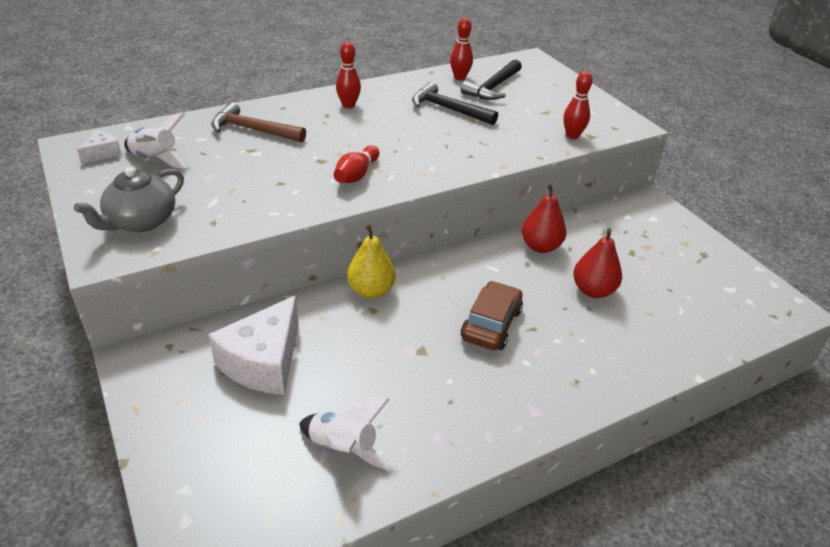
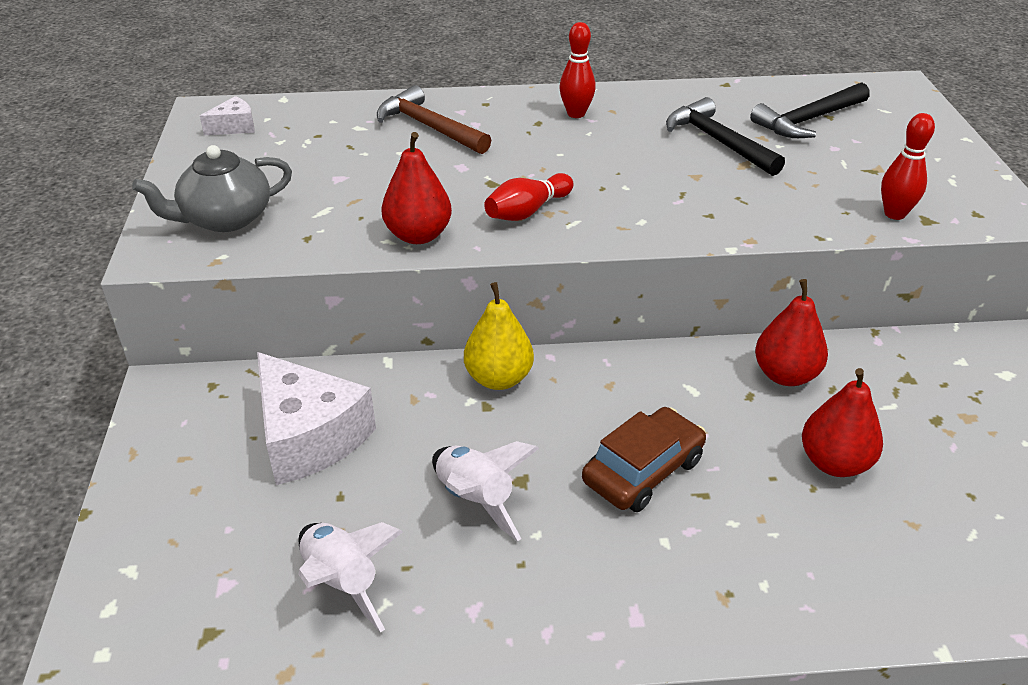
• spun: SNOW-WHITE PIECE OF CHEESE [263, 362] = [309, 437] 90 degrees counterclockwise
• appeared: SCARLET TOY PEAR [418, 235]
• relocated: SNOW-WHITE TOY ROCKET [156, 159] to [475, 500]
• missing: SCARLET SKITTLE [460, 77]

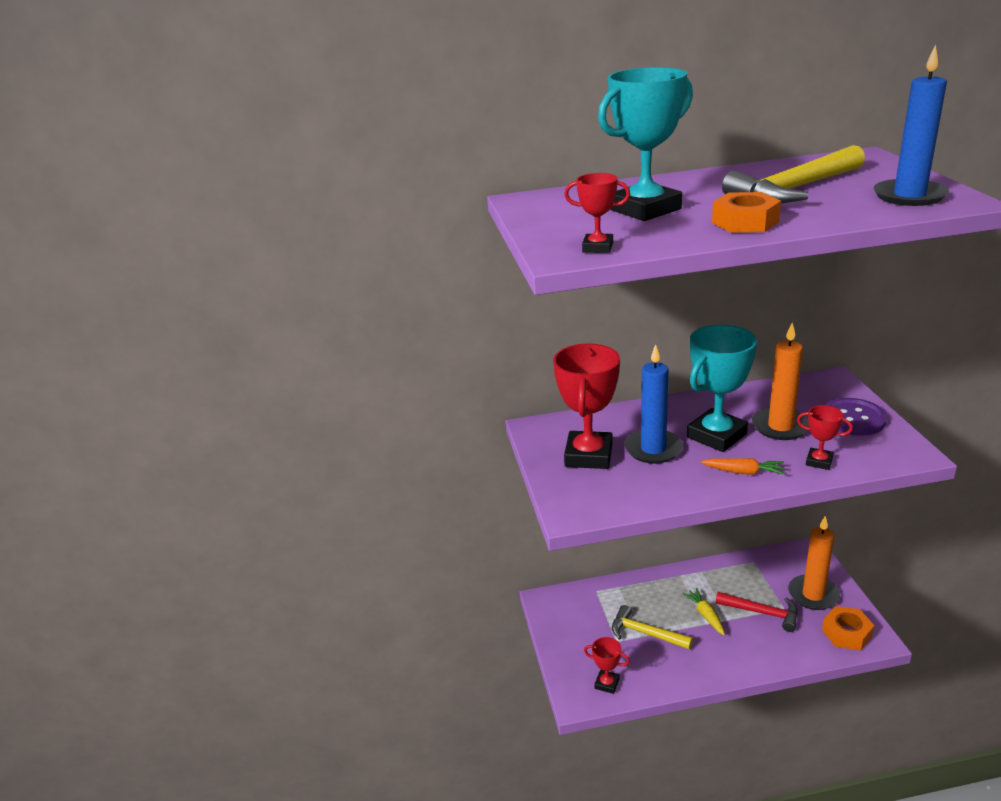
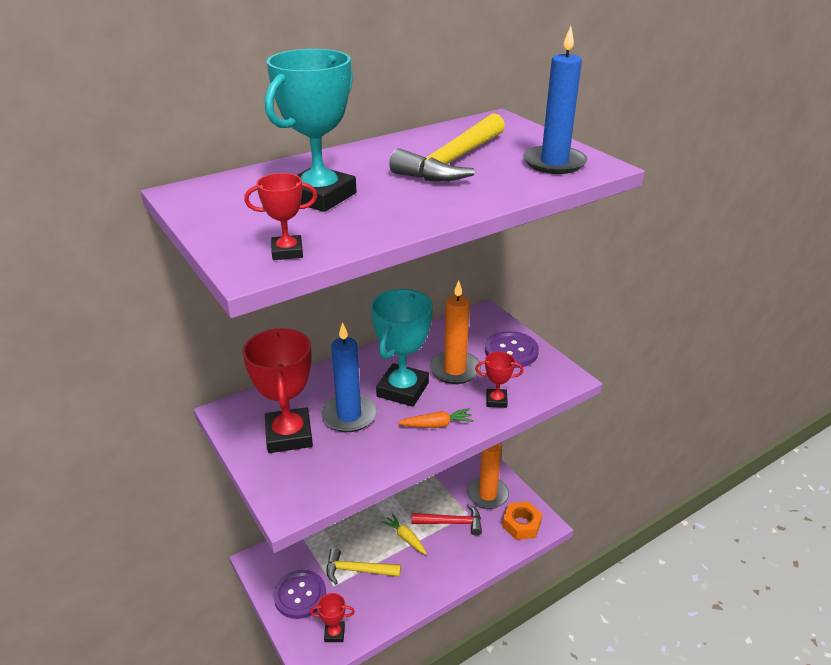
• appeared: VIOLET SHIRT BUTTON [300, 595]
• missing: ORANGE-COLOURED NUT [745, 222]

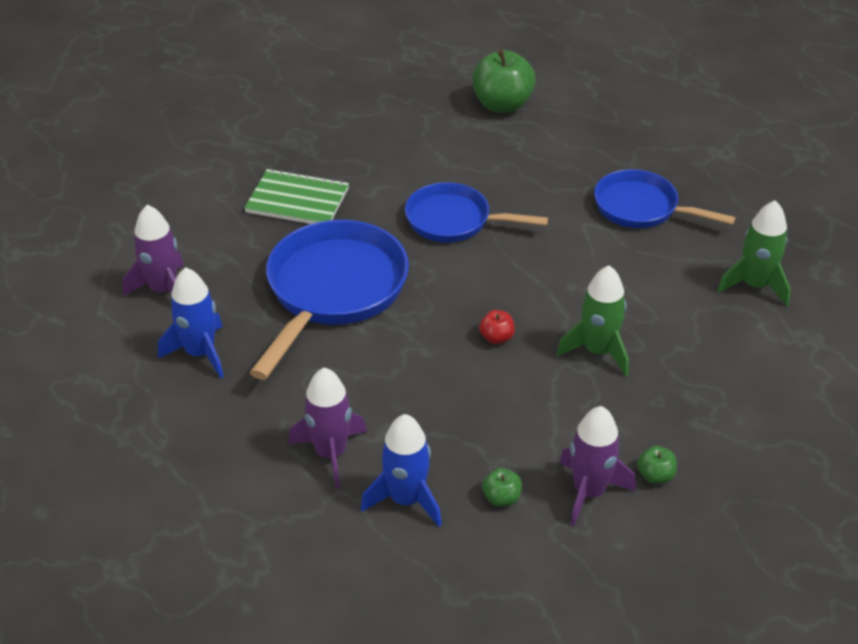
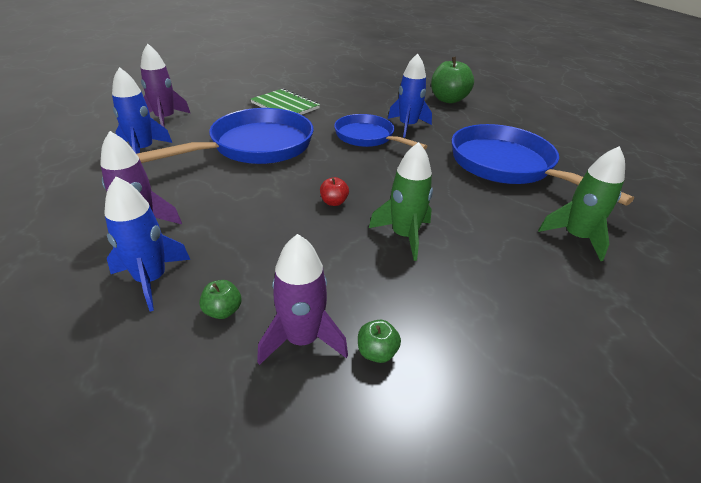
• appeared: COBALT TOY ROCKET [407, 126]
• size: COBALT FRYING PAN [641, 208] = [506, 166] x1.59

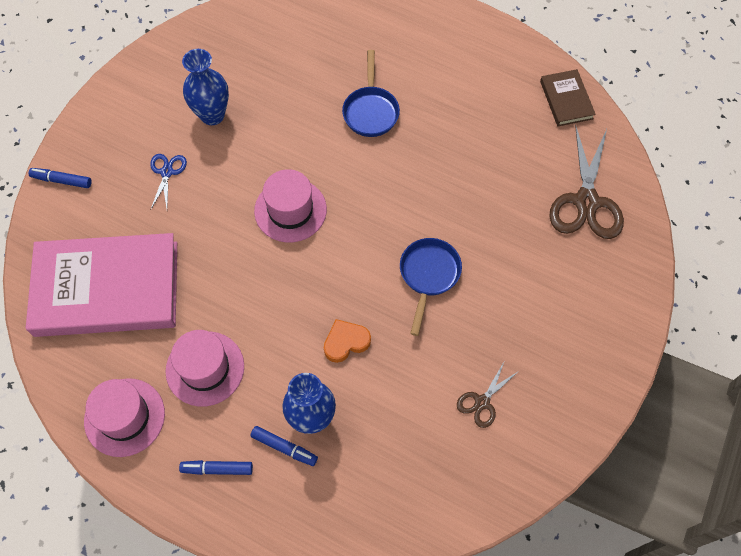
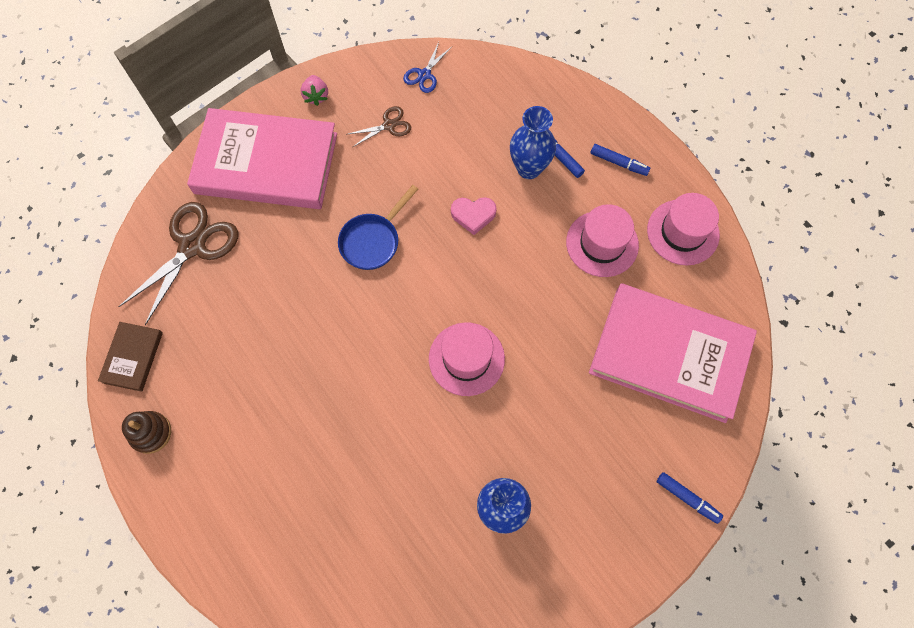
• appeared: BROWN STACKING TOY [150, 433]
• appeared: PINK BOOK [266, 163]
• appeared: PINK STRAWBERRY [316, 96]
• relocated: COBALT SHEARS [167, 172] to [424, 74]
• colour: ORANGE-COLOURED LOVE HEART [346, 342] to PINK LOVE HEART [473, 215]
• missing: COBALT FRYING PAN [371, 111]

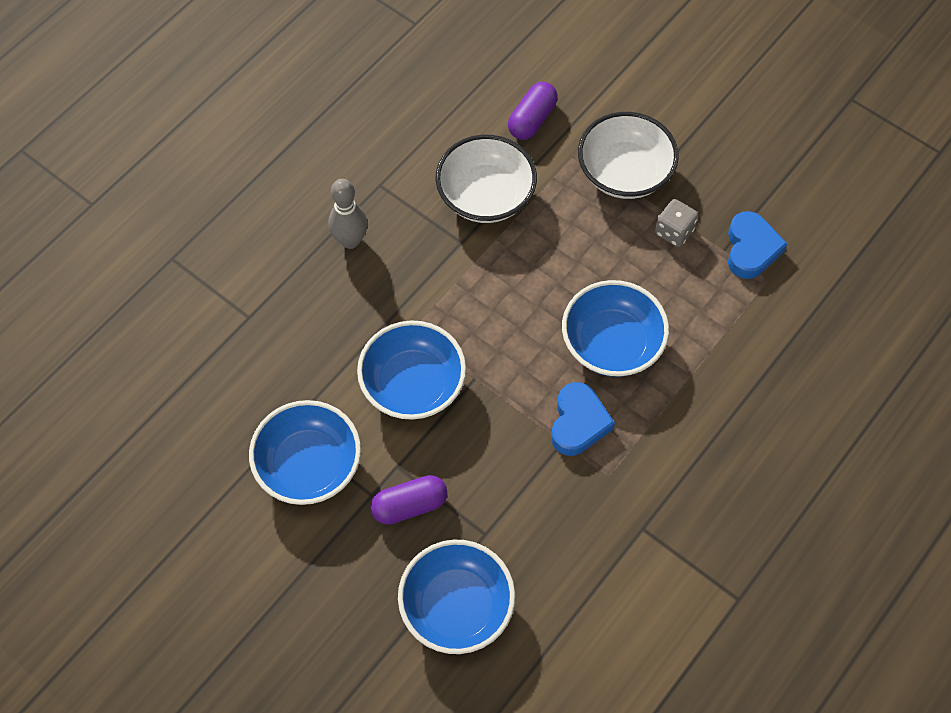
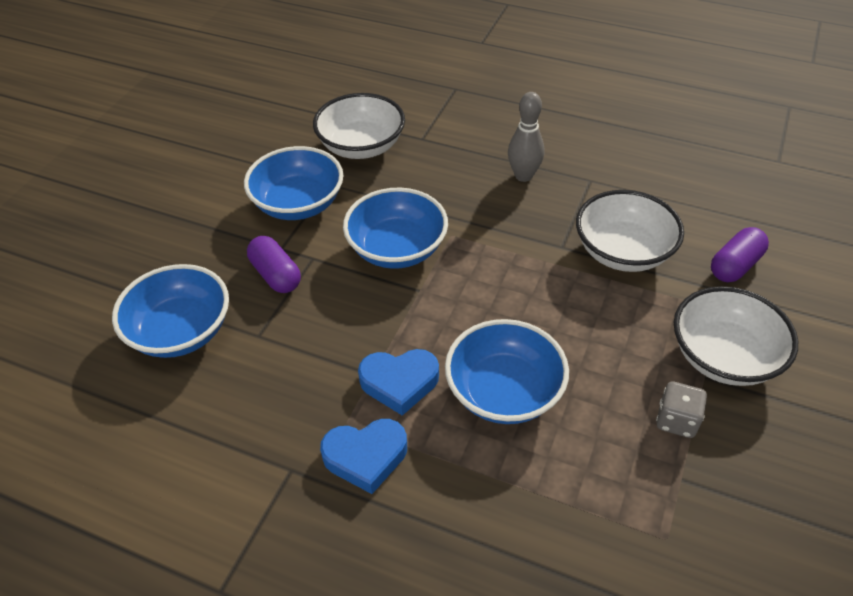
• appeared: SNOW-WHITE DEEP DISH [361, 146]
• relocated: COBALT LOVE HEART [751, 249] to [366, 457]
• spun: VIOLET PILL SHAPE [532, 119] = [735, 265] 60 degrees counterclockwise

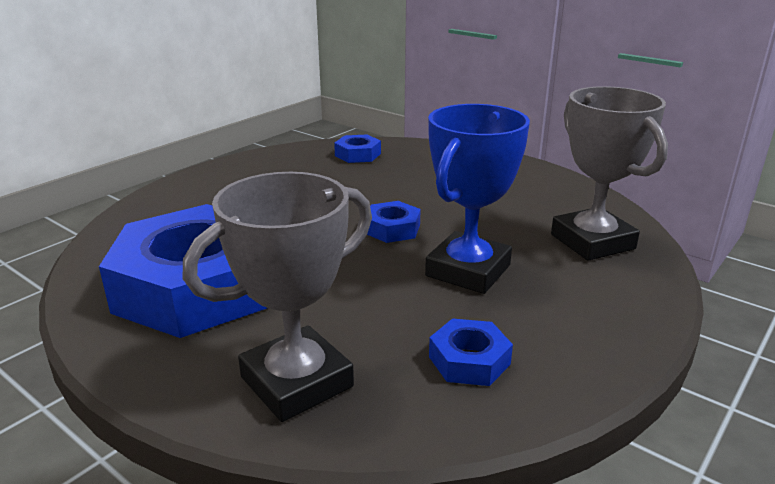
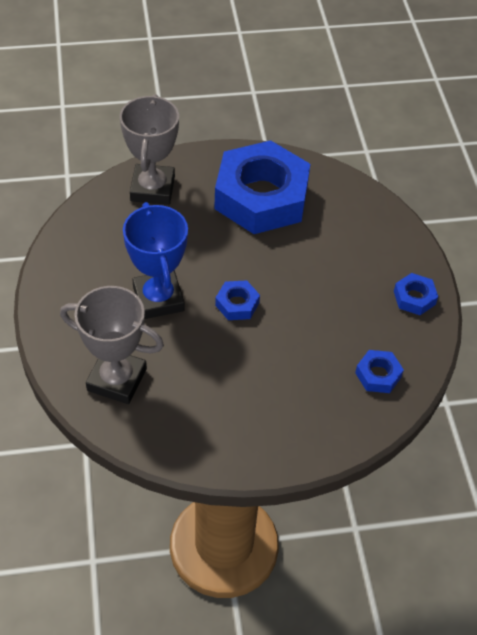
• relocated: COBALT NUT [469, 360] to [414, 298]

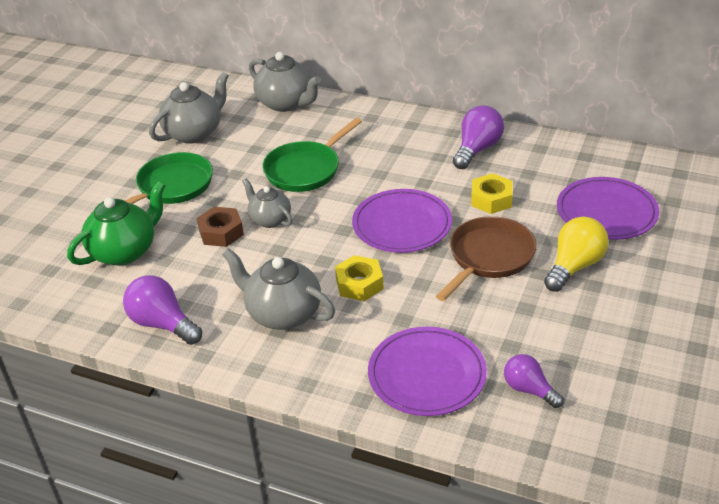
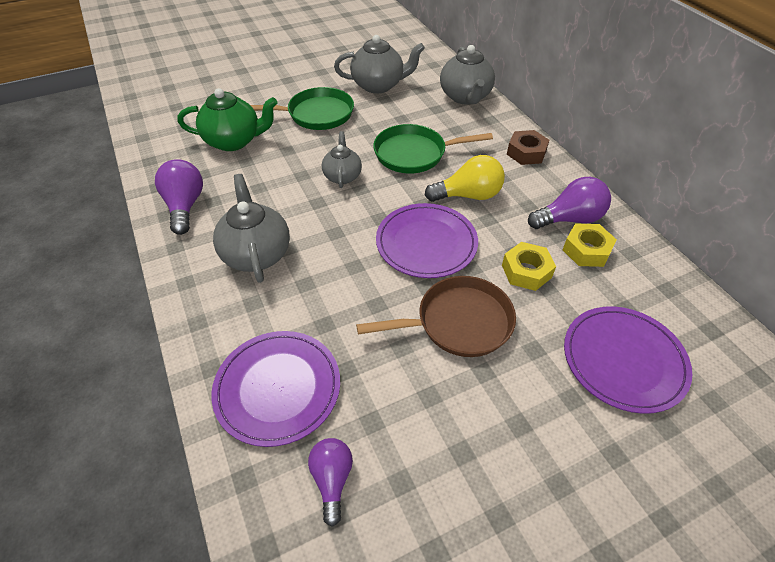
• relocated: GOLDEN BULB [574, 266] to [468, 195]
• relocated: BROWN NUT [221, 232] to [526, 153]
• relocated: GOLDEN NUT [359, 284] to [586, 250]

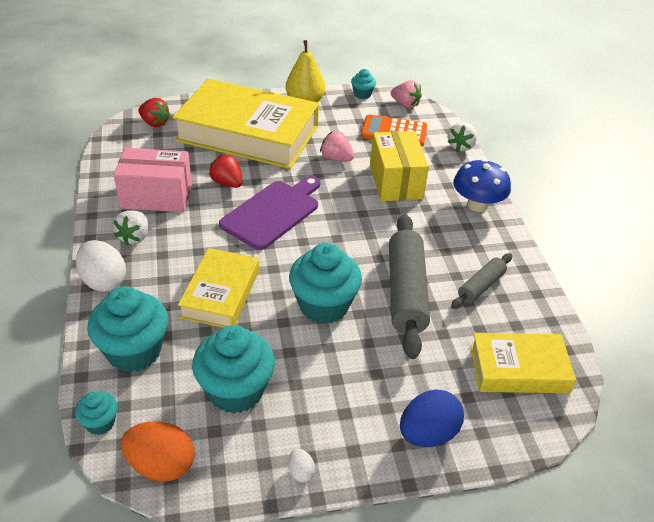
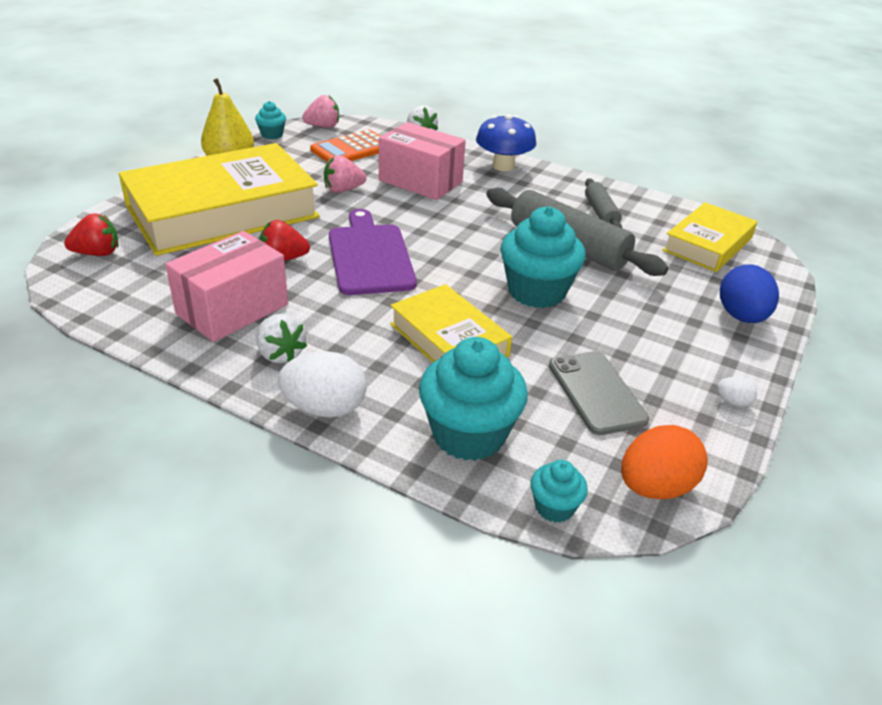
• colour: GOLDEN PARCEL [396, 181] to PINK PARCEL [420, 181]
• exchanged: TEAL FAIRY CAKE [235, 390] to GREY SMARTPHONE [596, 392]

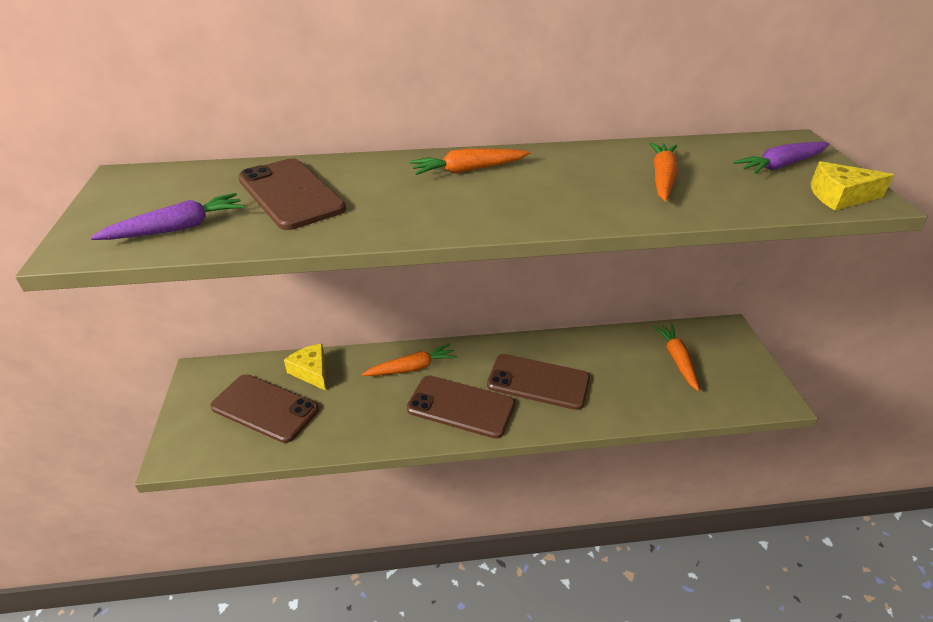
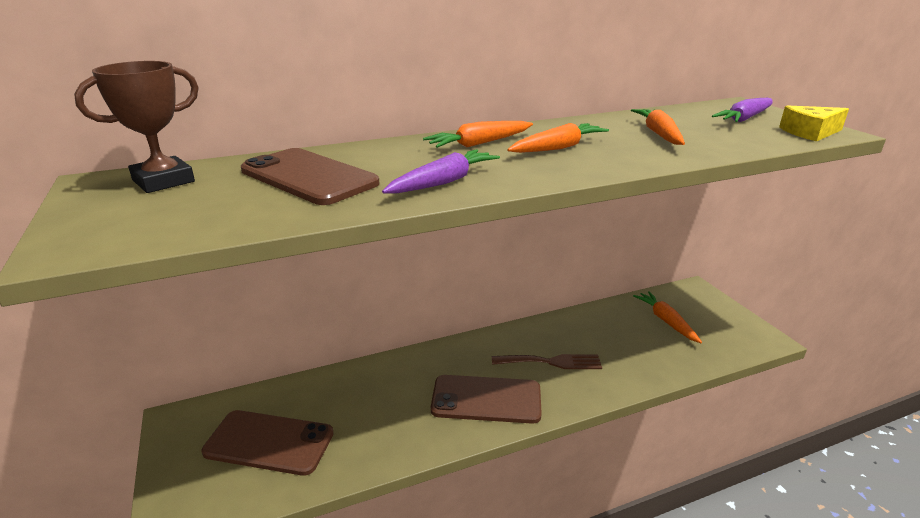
• appeared: BROWN AWARD CUP [163, 181]
• relocated: VIOLET TOY CARROT [177, 228] to [443, 182]
• exchanged: BROWN SMARTPHONE [538, 382] to BROWN FORK [551, 362]
• relocated: ORANGE-COLOURED TOY CARROT [412, 368] to [558, 148]
• missing: GOLDEN PIECE OF CHEESE [311, 371]

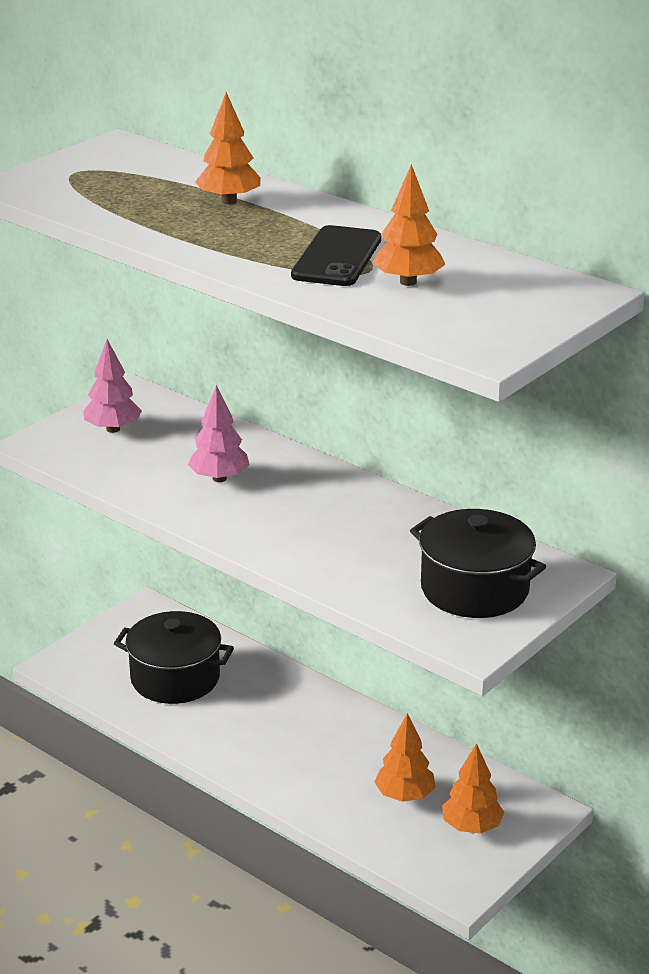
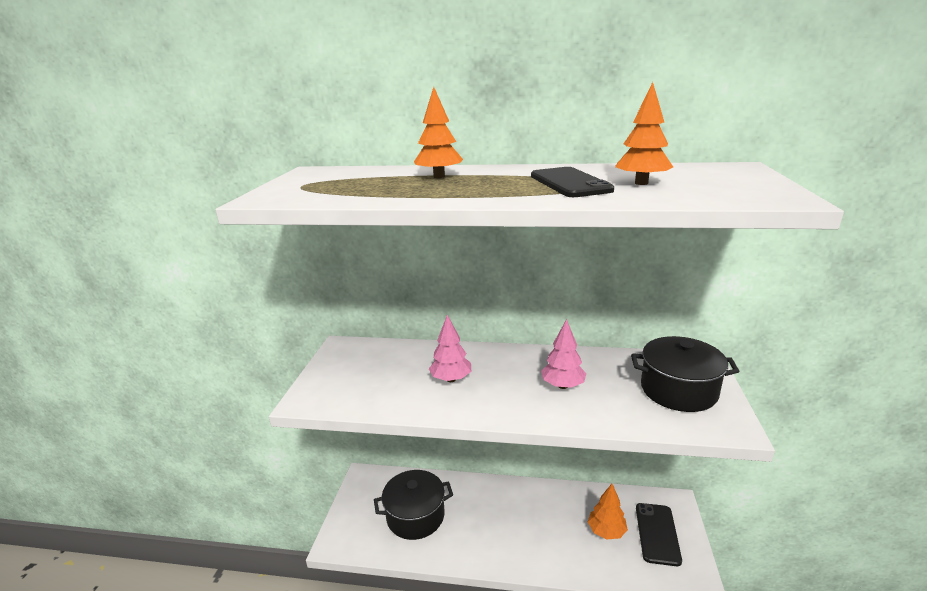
• relocated: PINK TREE [113, 429] to [562, 385]
• exchanged: ORANGE-COLOURED TREE [471, 827] to JET-BLACK SMARTPHONE [657, 533]

